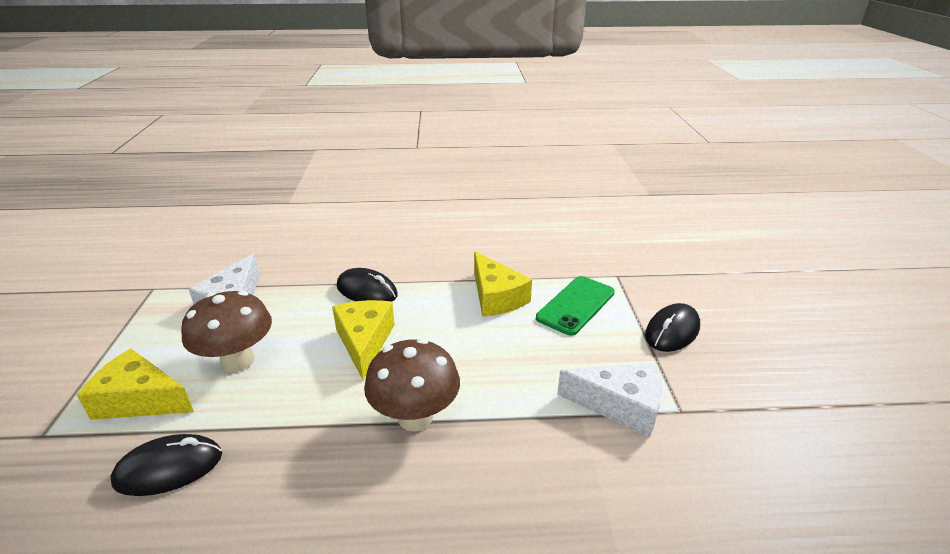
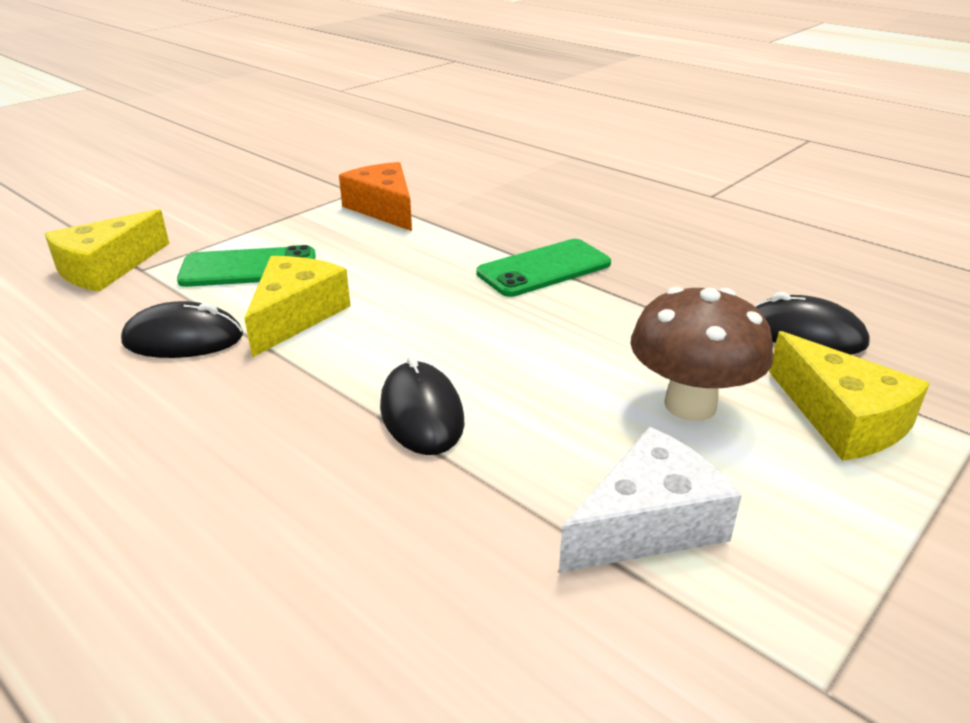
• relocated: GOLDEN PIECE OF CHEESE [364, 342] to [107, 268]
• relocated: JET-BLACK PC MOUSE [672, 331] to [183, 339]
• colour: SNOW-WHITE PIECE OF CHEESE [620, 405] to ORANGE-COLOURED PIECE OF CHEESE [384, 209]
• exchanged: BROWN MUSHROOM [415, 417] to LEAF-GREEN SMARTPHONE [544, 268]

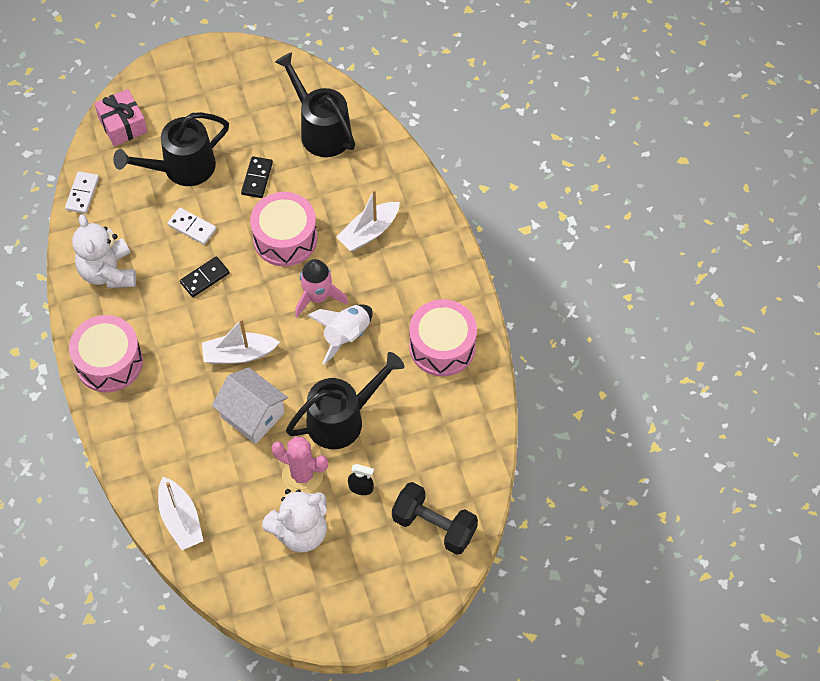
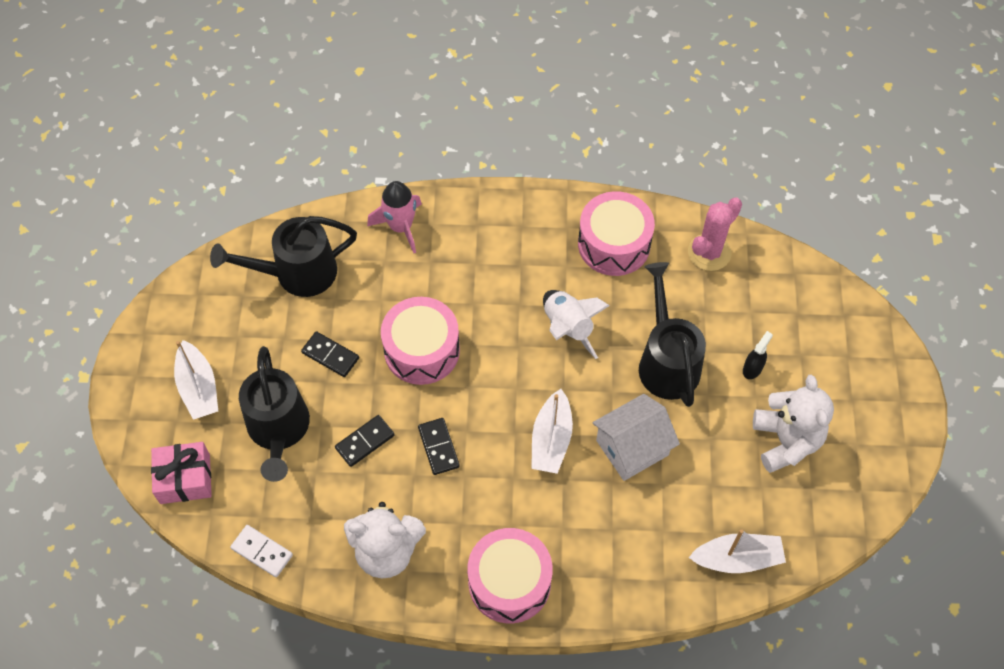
• relocated: SNOW-WHITE BOAT [369, 232] to [198, 387]
• colour: SNOW-WHITE DOMINO [192, 227] to JET-BLACK DOMINO [365, 442]
• relocated: PINK TOY ROCKET [318, 297] to [400, 227]
• relocated: PINK PRICKLY PLANT [302, 475] to [709, 252]
• missing: JET-BLACK HAND WEIGHT [434, 526]

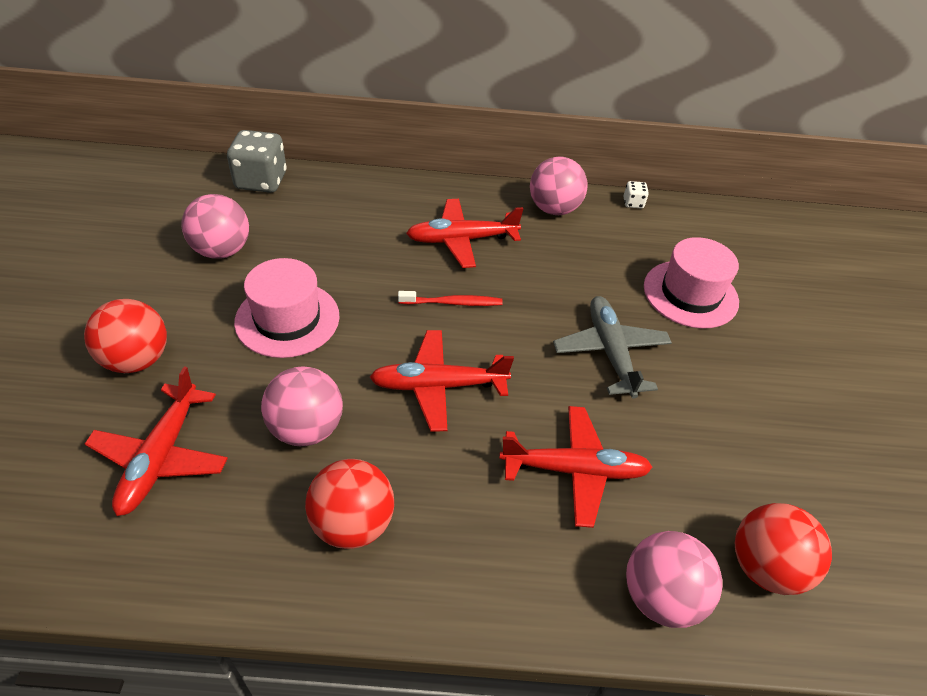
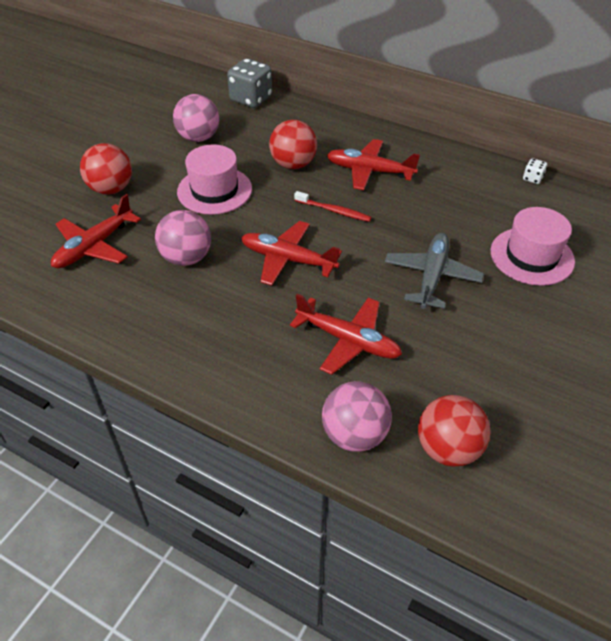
• relocated: SCARLET PLAY BALL [352, 523] to [293, 164]
• missing: PINK PLAY BALL [553, 209]

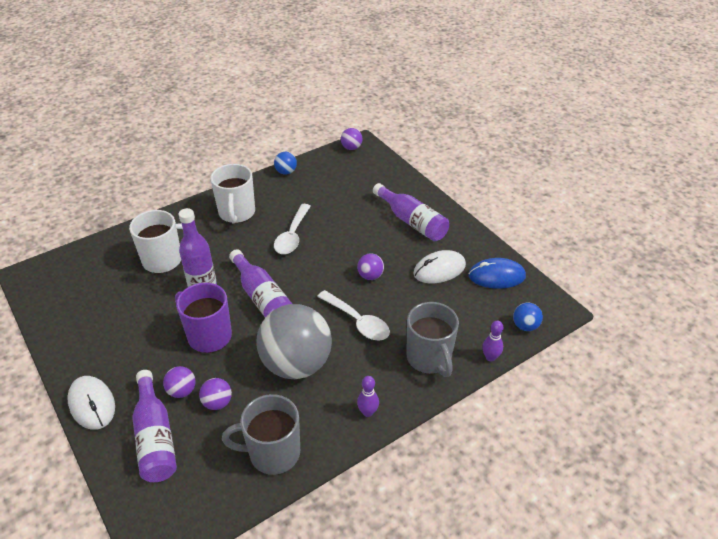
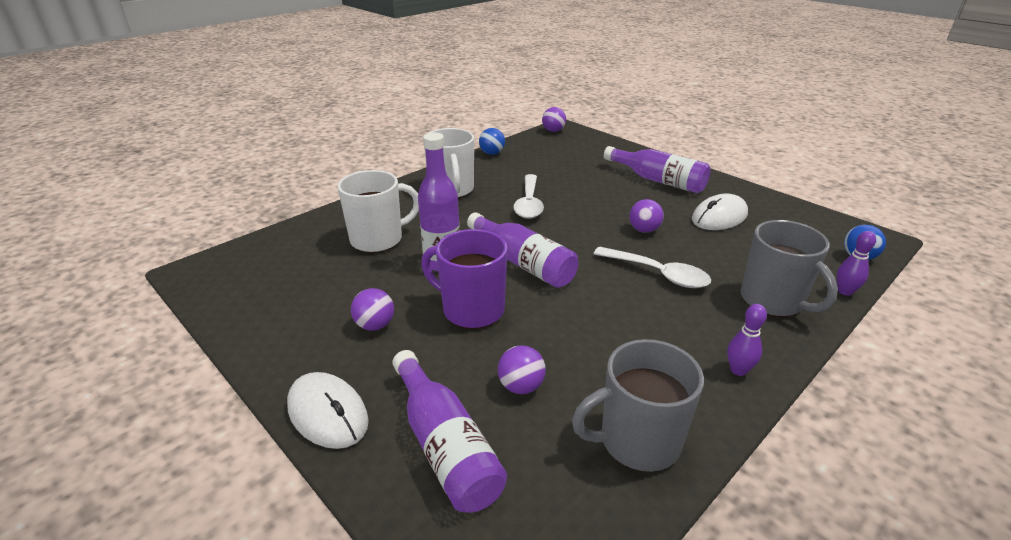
• relocated: VIOLET PLAY BALL [182, 391] to [375, 325]
• missing: GREY PLAY BALL [296, 364]
• missing: COBALT PC MOUSE [496, 276]

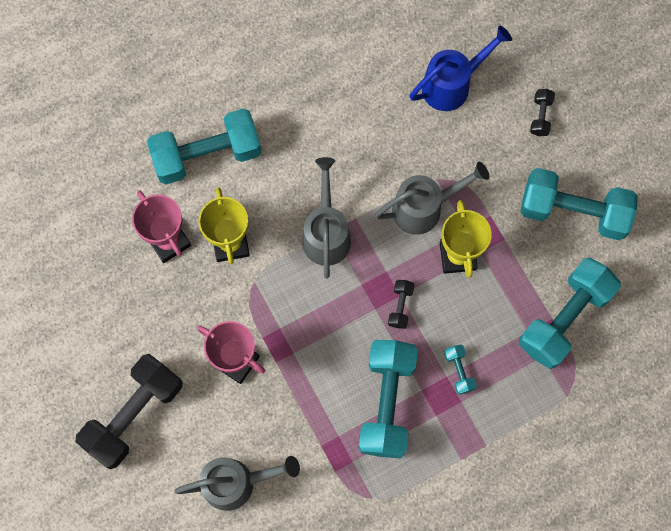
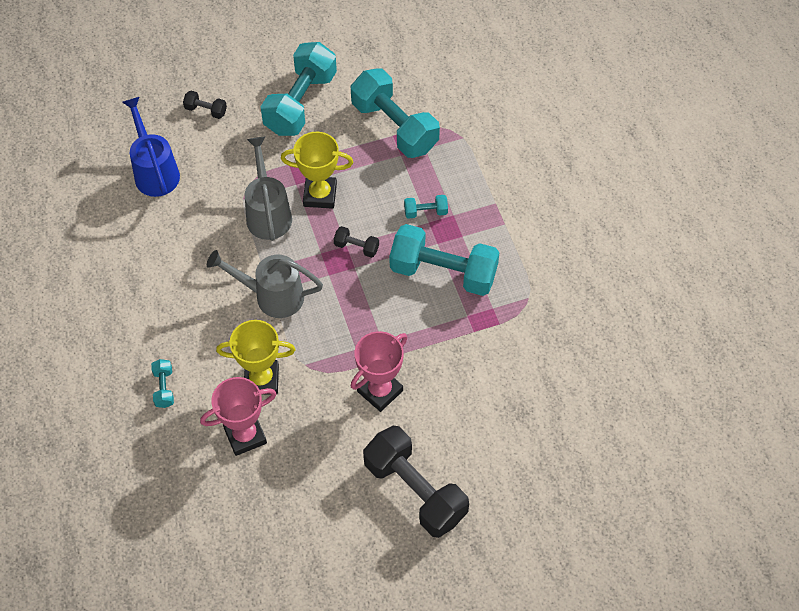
• size: TEAL HAND WEIGHT [207, 155] = [164, 388] x0.42
• missing: GREY WATERING POT [236, 482]

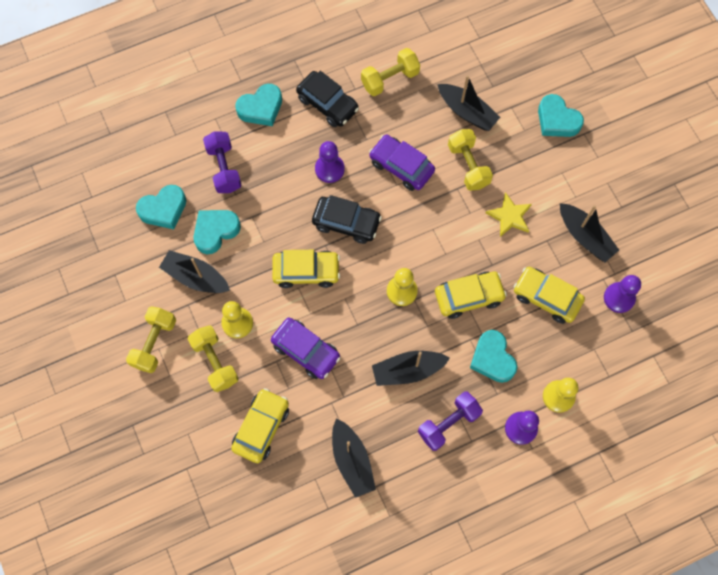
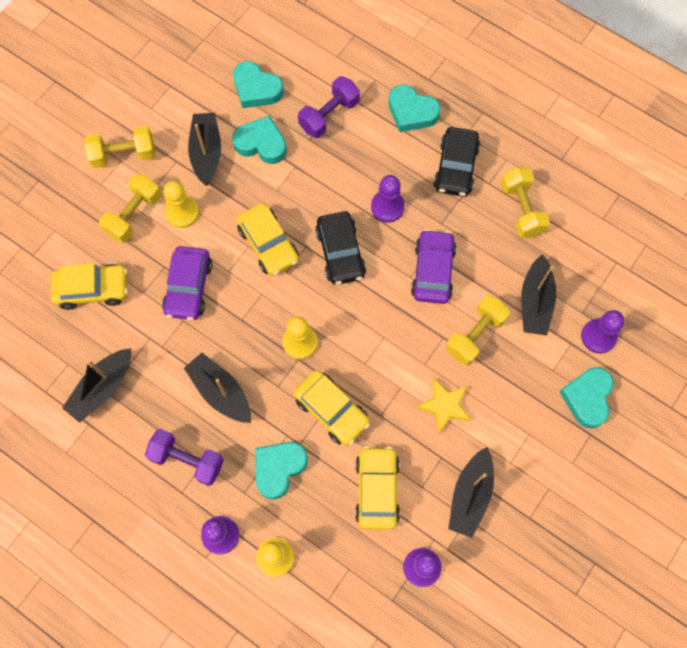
• spun: GOLDEN HAND WEIGHT [390, 79] = [521, 209] 45 degrees clockwise
• appeared: VIOLET CHESS PAWN [598, 336]

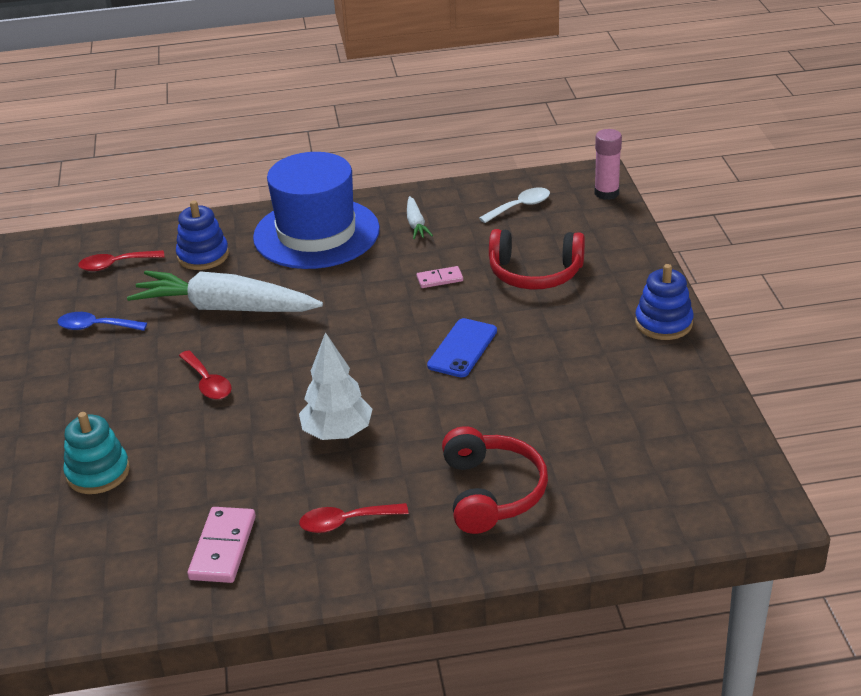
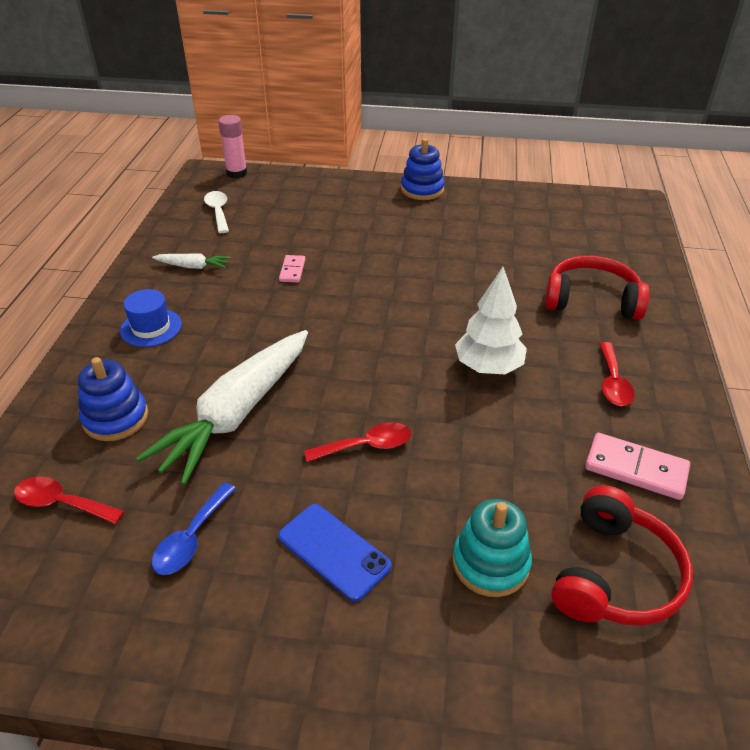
• spun: SCARLET SPOON [115, 265] = [62, 503] 105 degrees clockwise
• size: COBALT TALL HAT [316, 233] = [151, 327] x0.43
• relocated: COBALT SMARTPHONE [462, 348] to [334, 551]
• relocated: SCARLET OVER-EAR HEADPHONES [535, 273] to [614, 574]

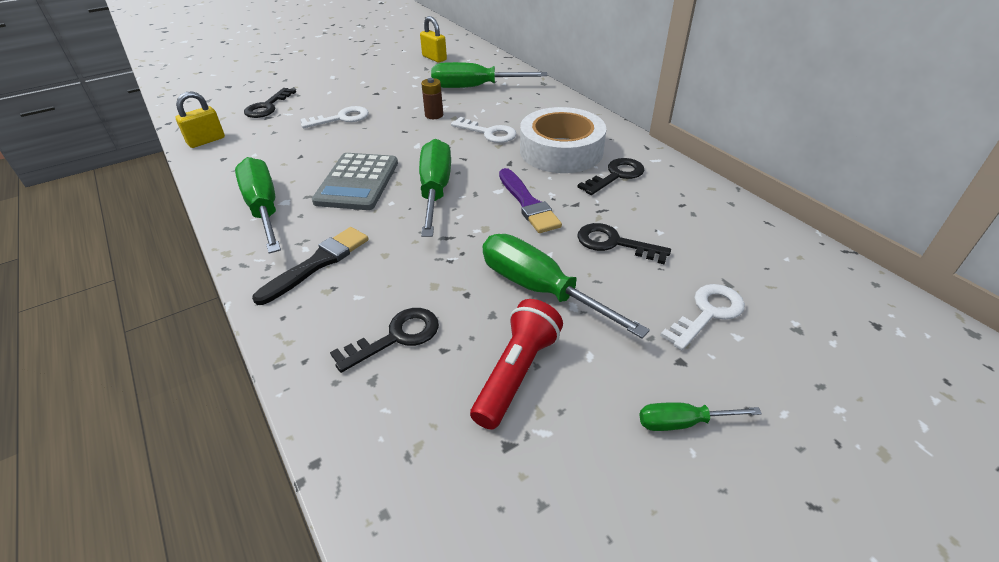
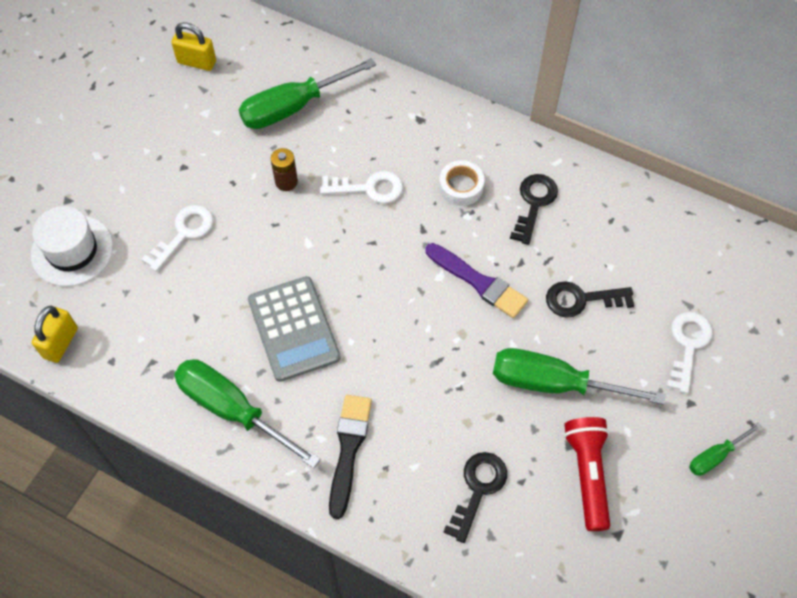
• exchanged: JET-BLACK KEY [267, 107] to SNOW-WHITE TALL HAT [72, 250]
• size: SNOW-WHITE ROLL OF TAPE [561, 151] = [461, 187] x0.48
• missing: LEAF-GREEN SCREWDRIVER [435, 190]

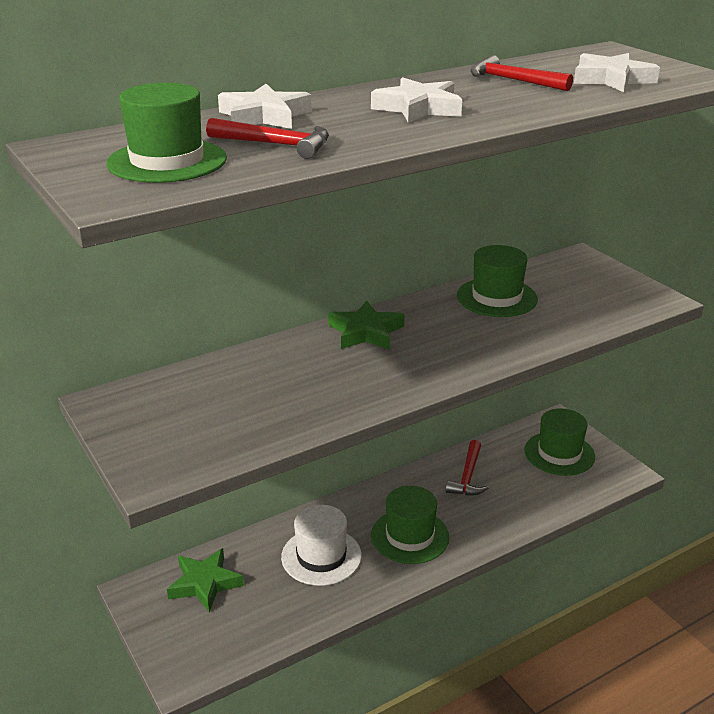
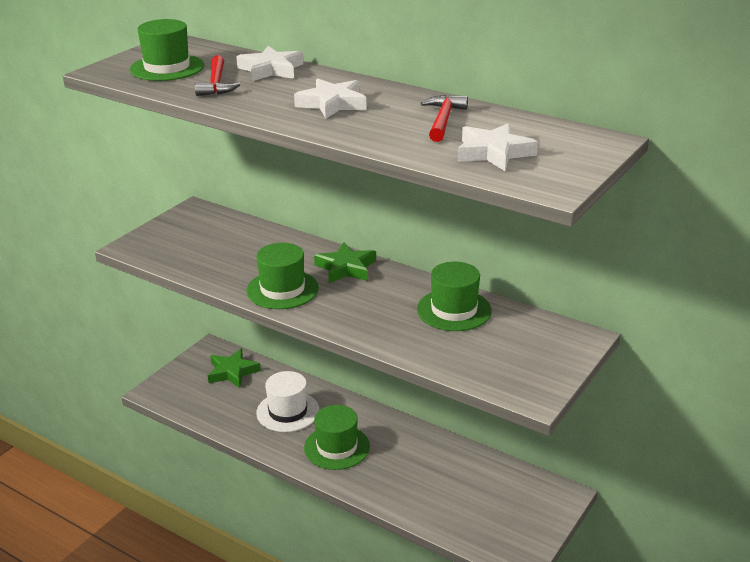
• relocated: LEAF-GREEN TALL HAT [559, 453] to [282, 289]
• missing: SCARLET CLAW HAMMER [468, 477]

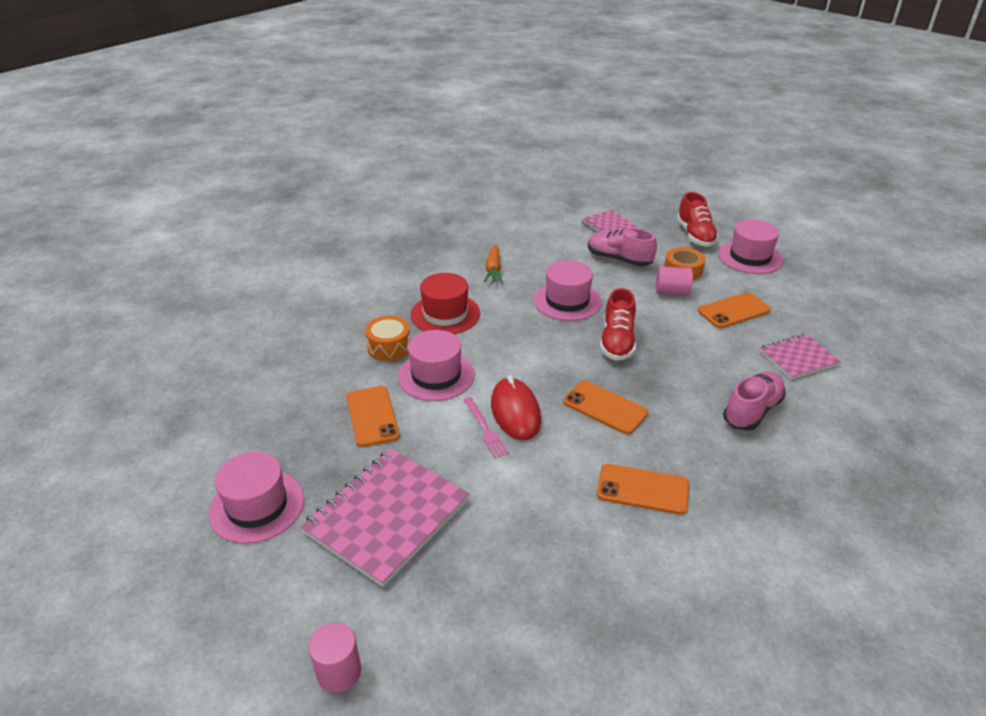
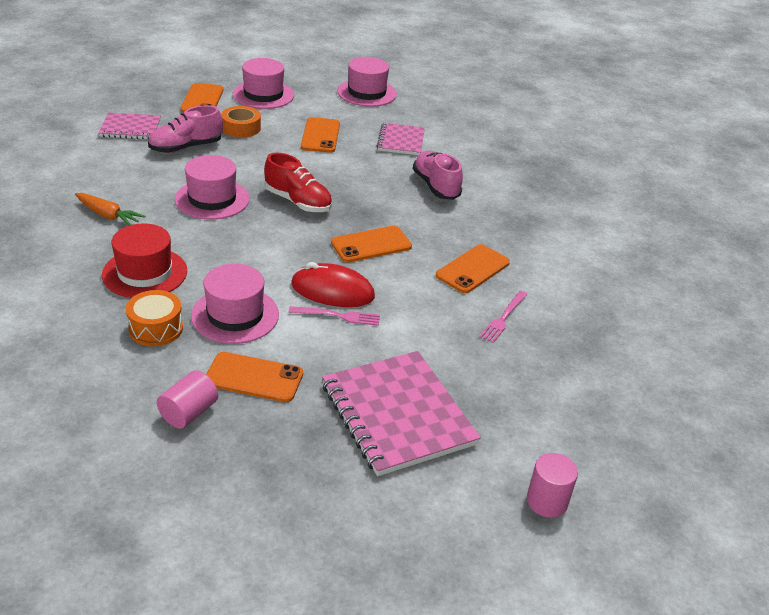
• relocated: PINK CYLINDER SHAPE [672, 291] to [188, 412]
• exchanged: SCARLET SNEAKER [695, 235] to ORANGE-COLOURED SMARTPHONE [202, 100]
• relocated: PINK TALL HAT [257, 506] to [367, 93]
• appeared: PINK FORK [503, 318]

